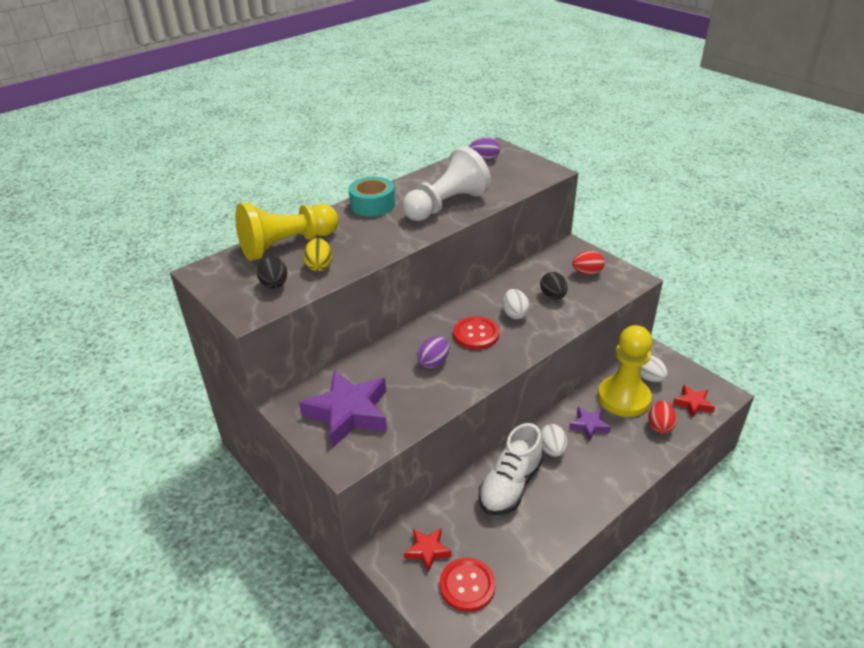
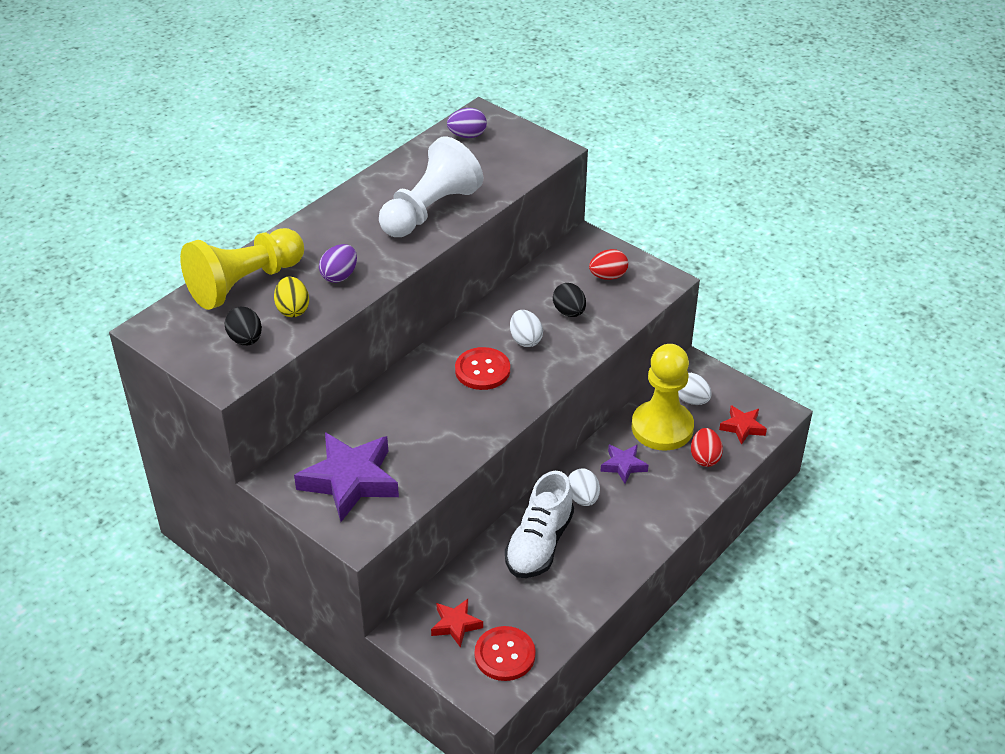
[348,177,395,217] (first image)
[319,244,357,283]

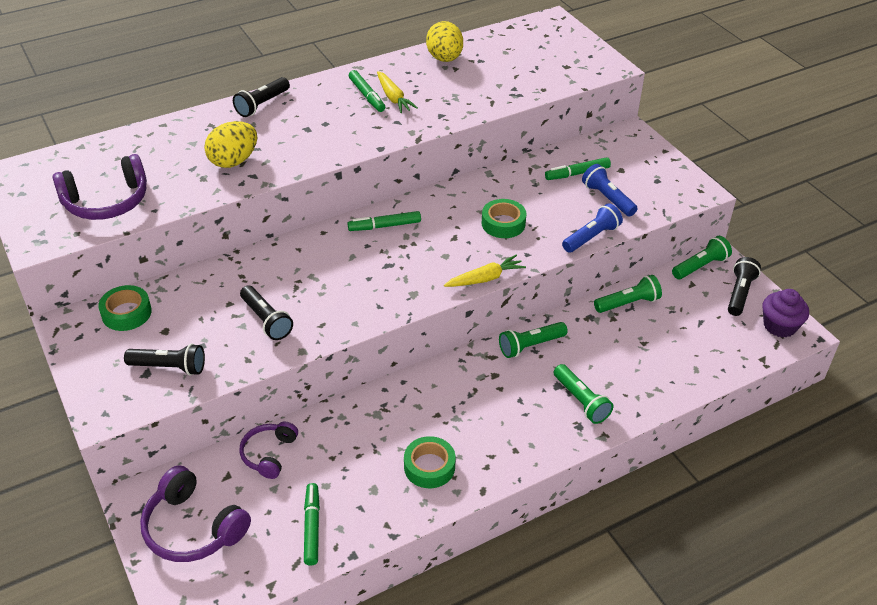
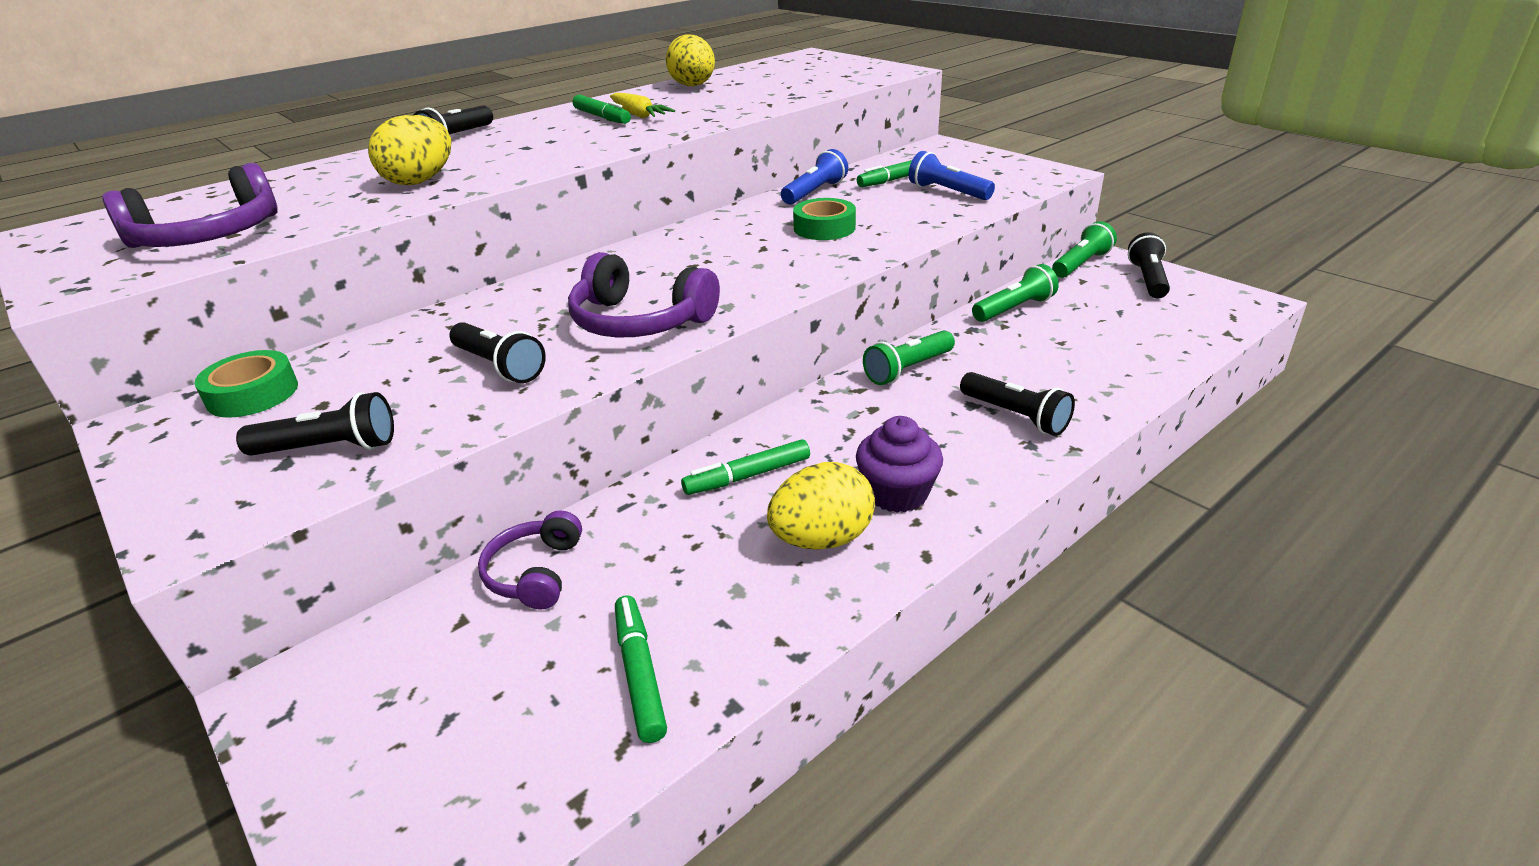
[781,149,848,204]
[681,439,810,495]
[444,255,526,287] (first image)
[856,416,943,513]
[960,372,1075,436]
[767,462,875,550]
[568,252,720,337]

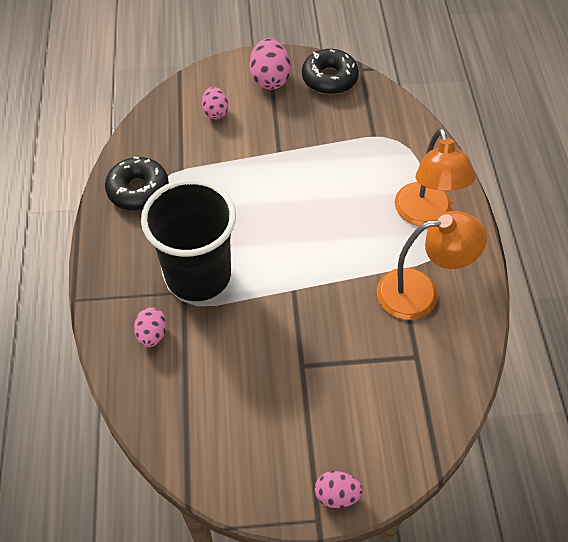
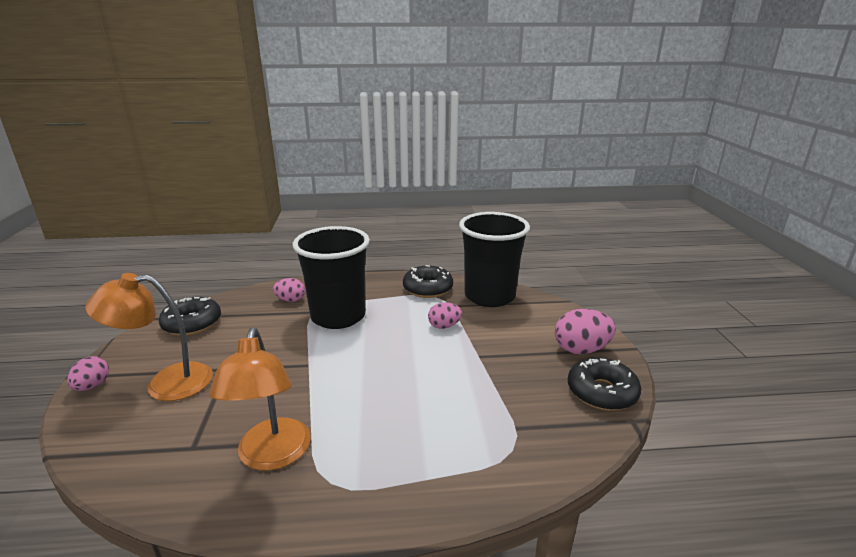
[428,302,462,329]
[85,273,213,401]
[459,212,530,307]
[159,297,221,336]

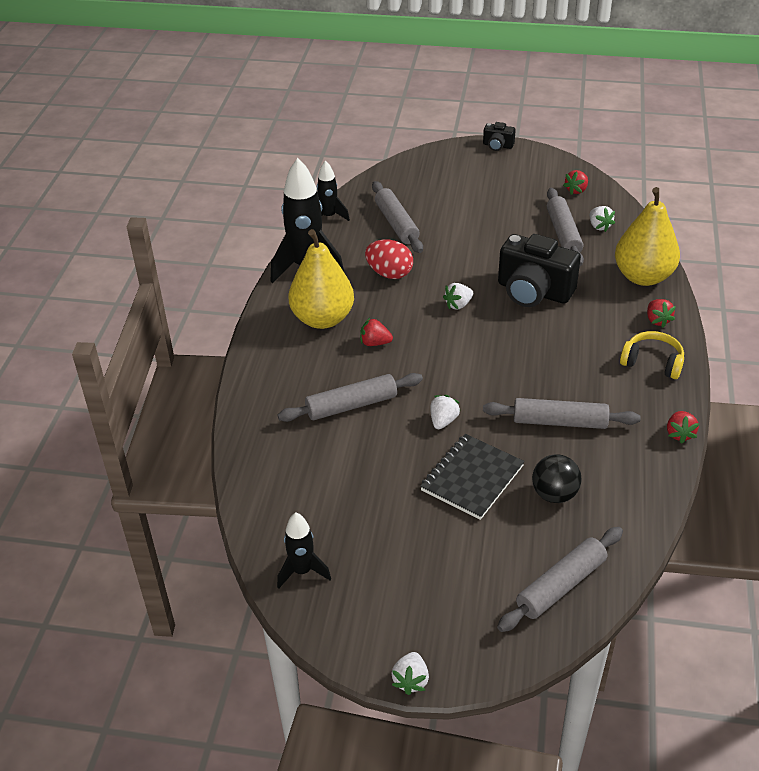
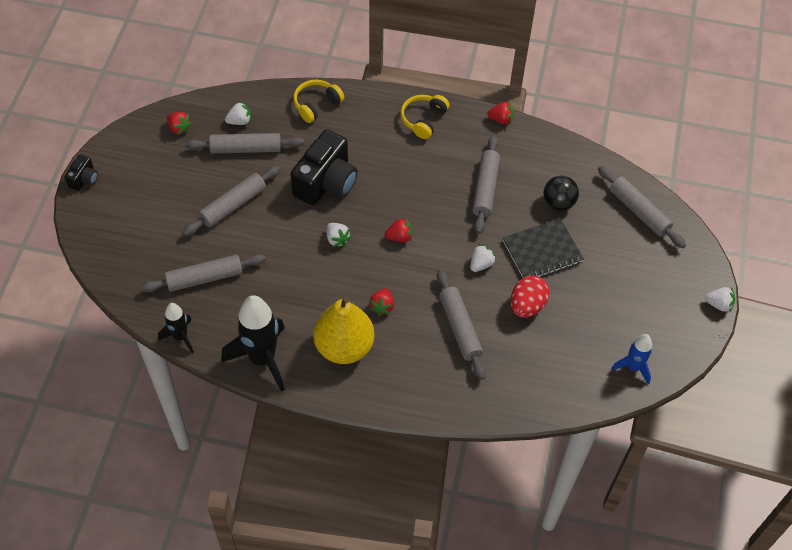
[293,80,345,123]
[511,276,549,318]
[385,217,412,242]
[470,244,496,272]
[503,218,584,278]
[611,334,652,384]
[183,165,281,236]

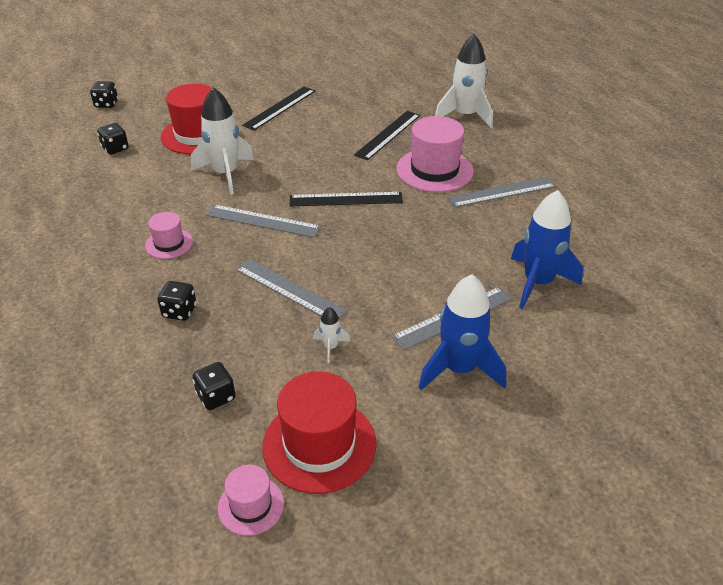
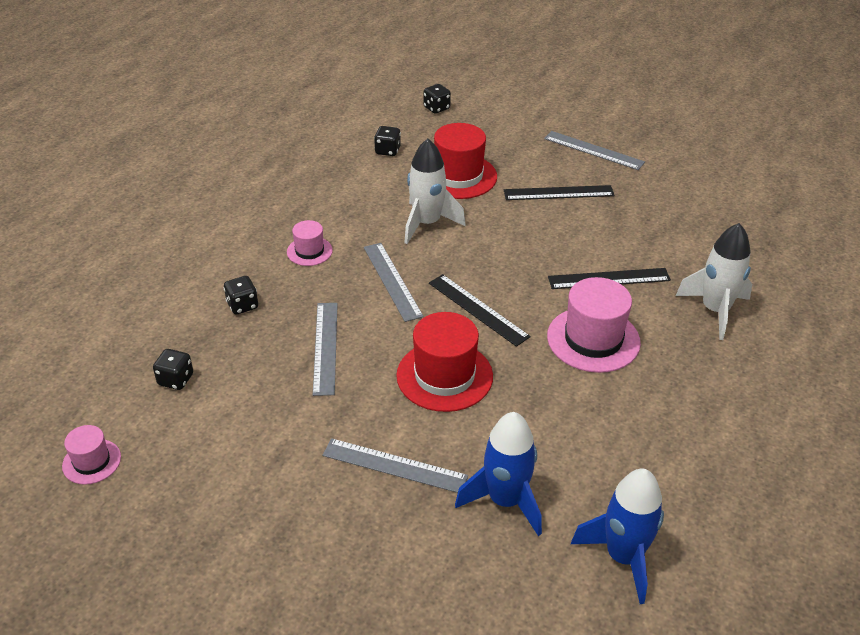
[544,131,645,170]
[571,469,664,604]
[313,307,351,364] (first image)
[396,312,493,412]

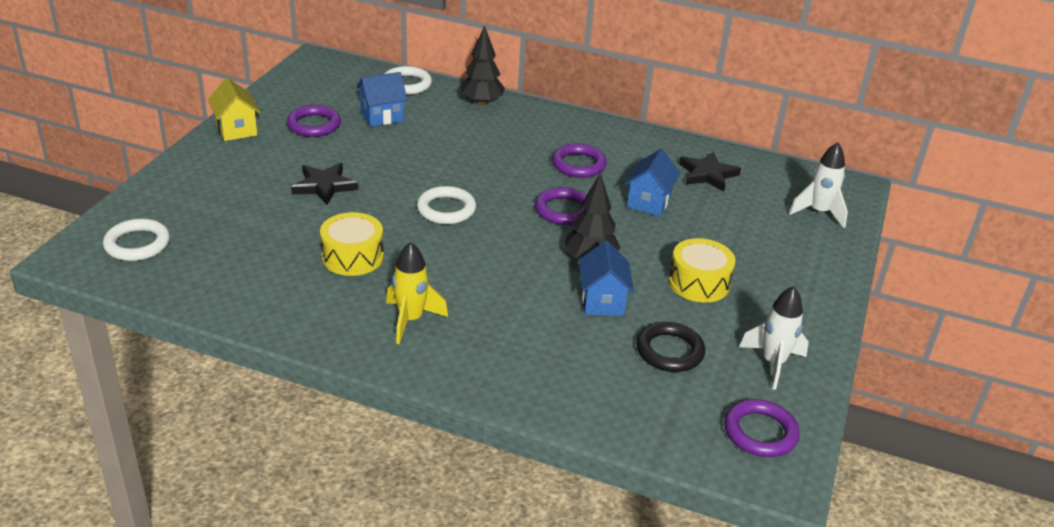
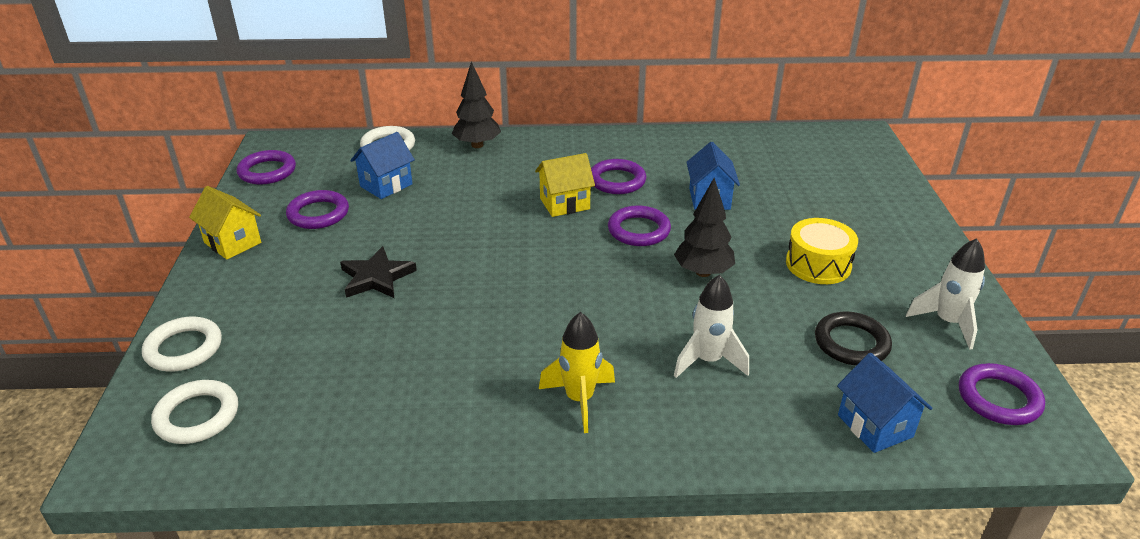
[674,274,749,378]
[679,152,741,192] (first image)
[142,317,222,372]
[320,212,384,276] (first image)
[837,353,932,453]
[237,150,296,185]
[535,153,595,217]

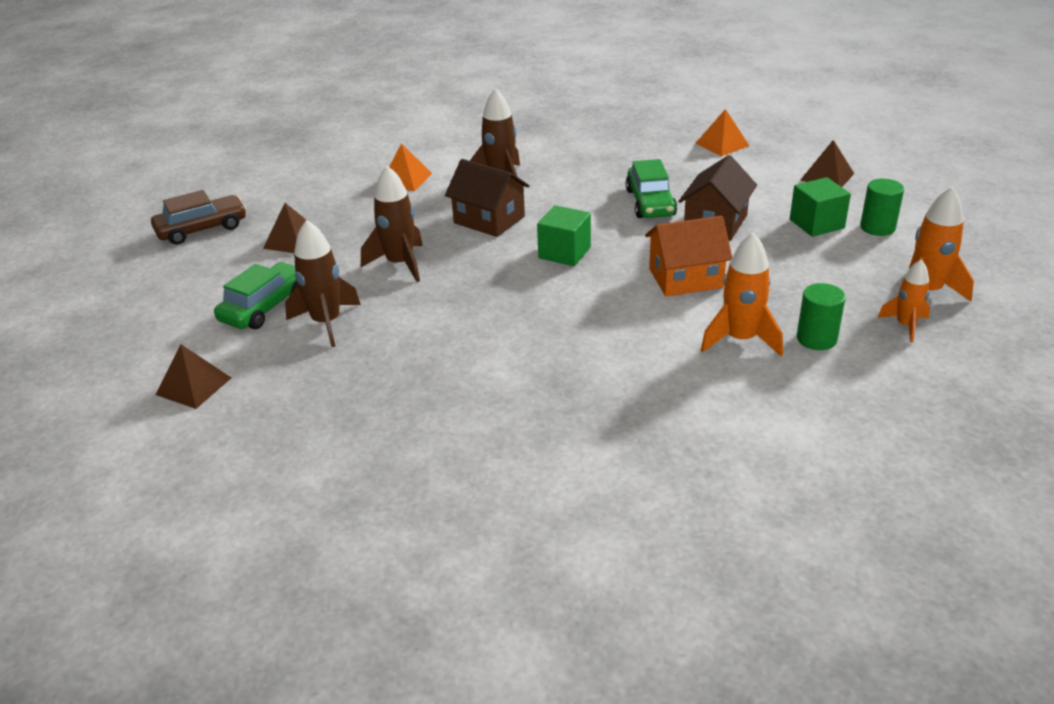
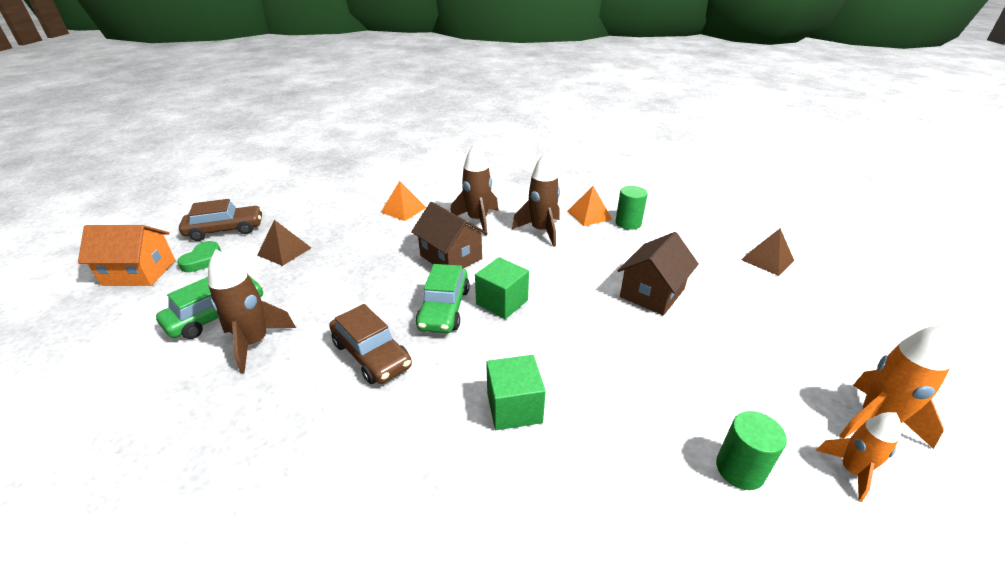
[568,186,612,226]
[416,264,470,333]
[512,152,560,247]
[486,355,546,430]
[615,186,648,230]
[78,225,175,286]
[700,233,783,356] (first image)
[155,345,231,409] (first image)
[177,241,221,272]
[329,304,412,384]

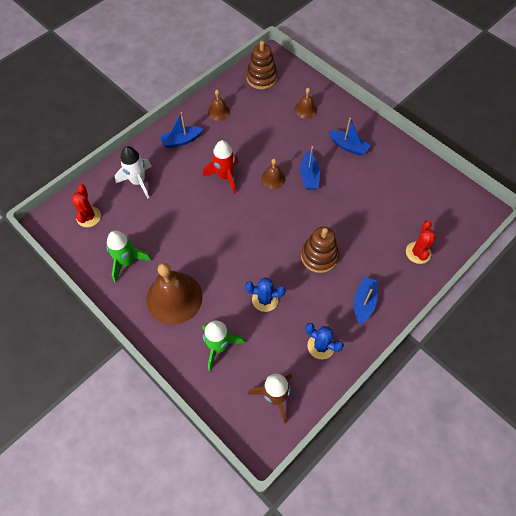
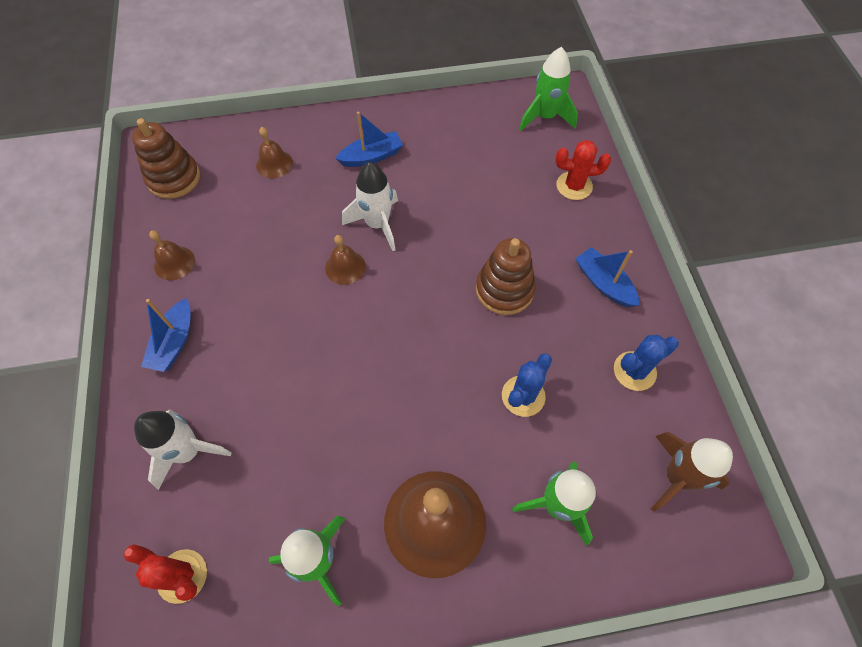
[203,140,238,194] (first image)
[342,162,398,251]
[555,140,611,200]
[519,47,578,131]

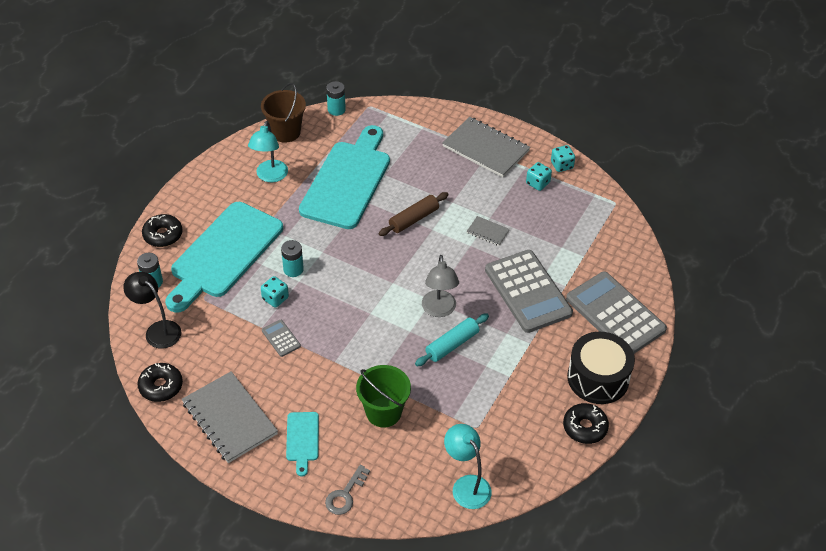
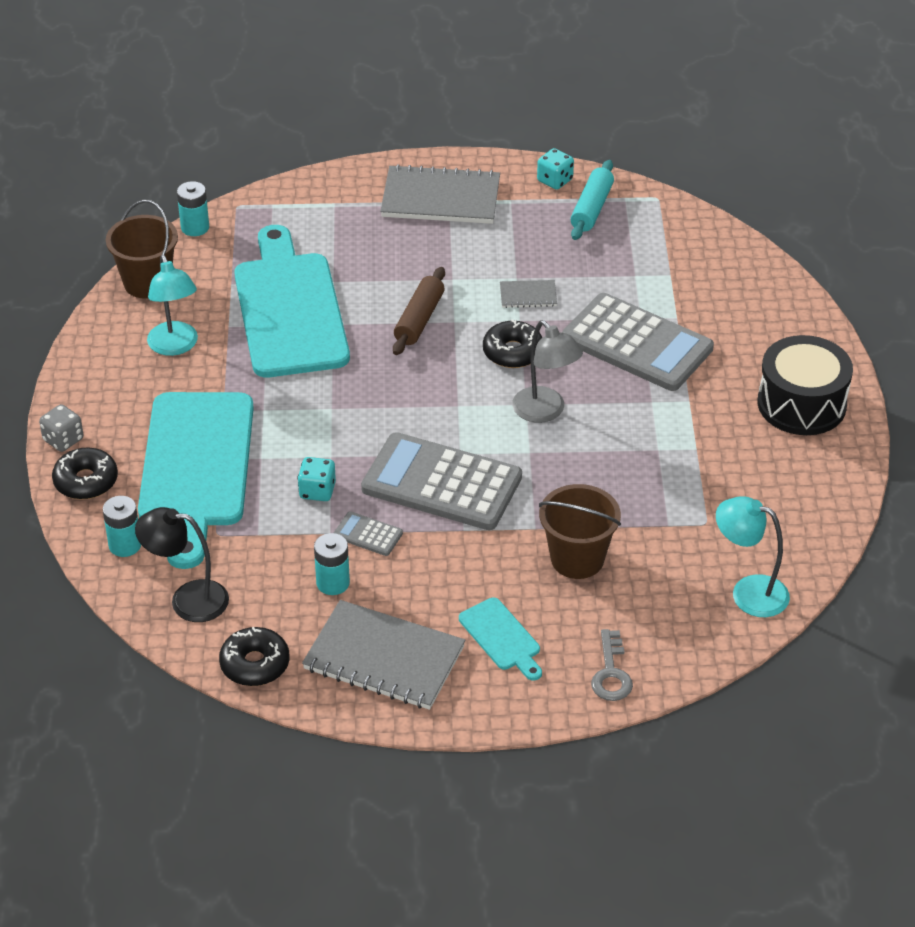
[526,162,552,191] (first image)
[314,533,350,595]
[361,432,522,530]
[571,160,614,240]
[539,484,621,579]
[483,320,542,368]
[39,404,83,452]

